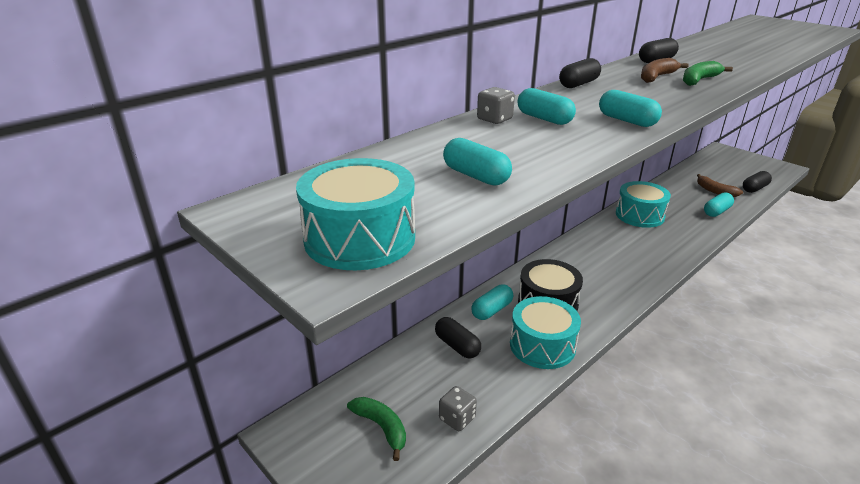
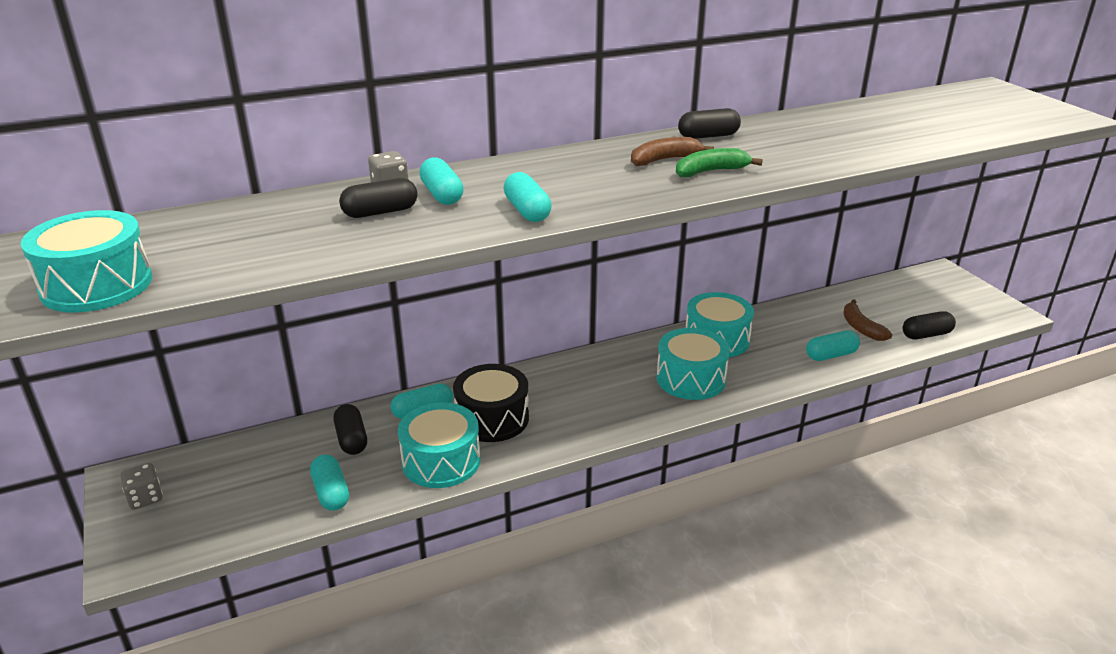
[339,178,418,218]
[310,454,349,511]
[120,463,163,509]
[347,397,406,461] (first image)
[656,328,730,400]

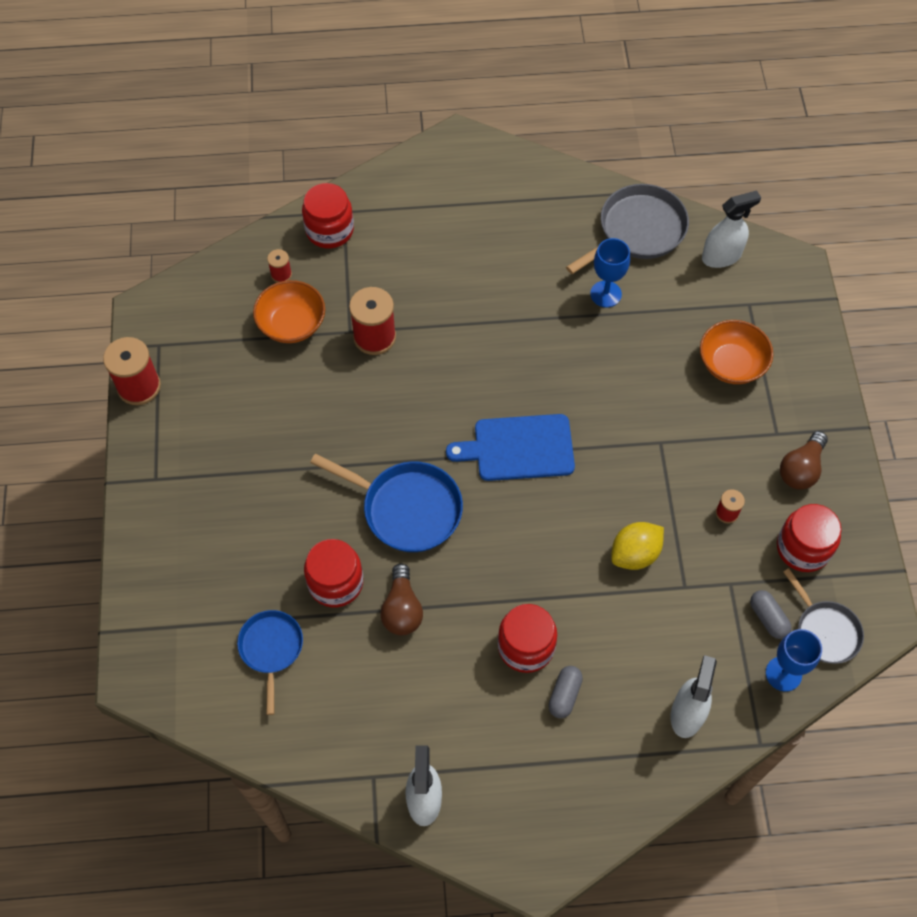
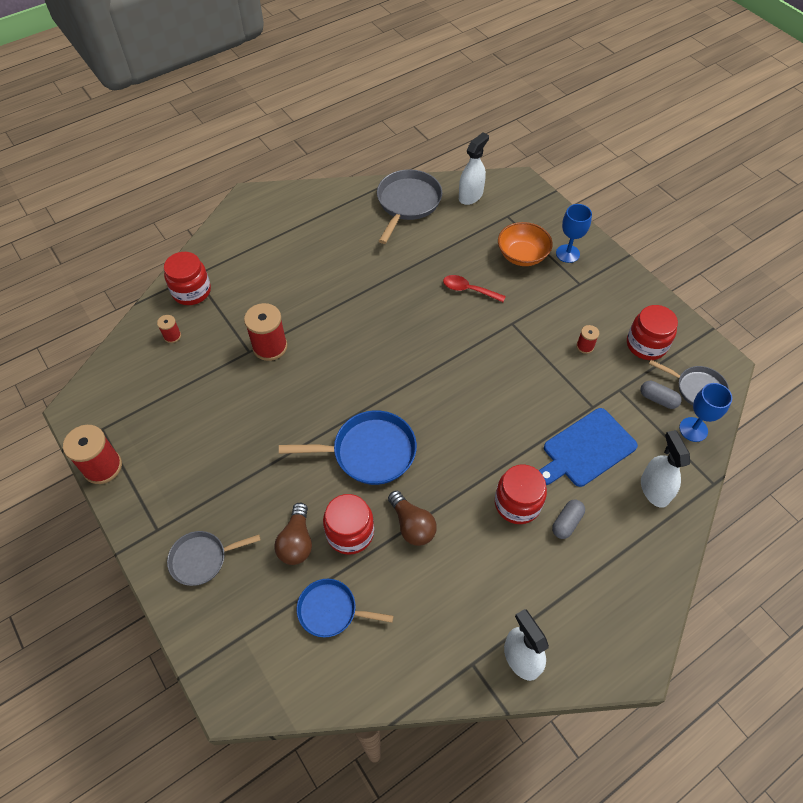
[556,204,592,263]
[253,280,325,343] (first image)
[539,408,638,487]
[274,503,312,565]
[611,522,664,570] (first image)
[297,579,393,637]
[552,499,585,539]
[443,275,506,302]
[167,531,261,586]

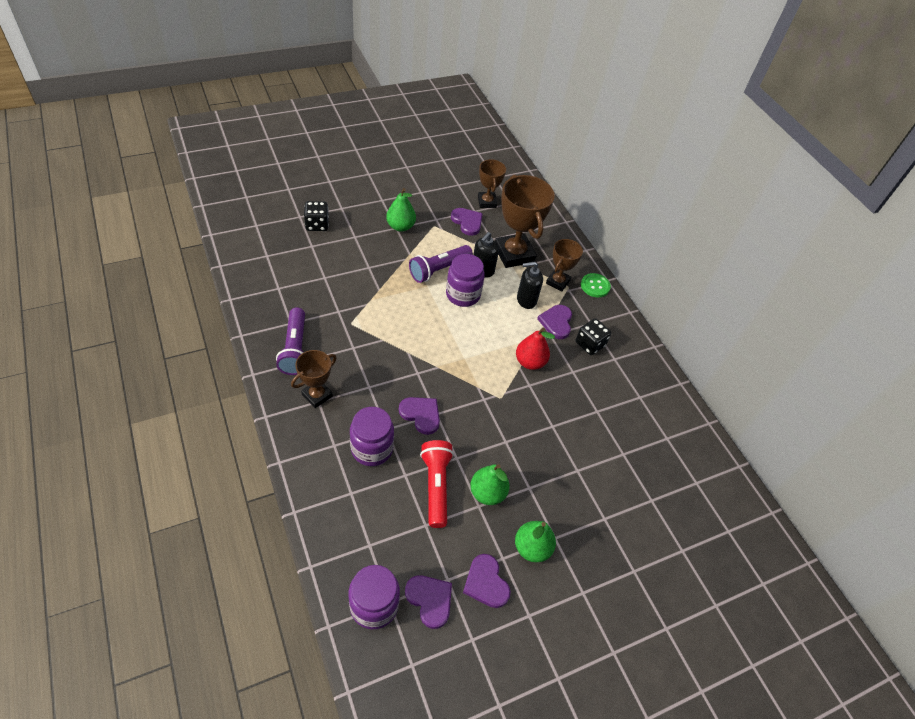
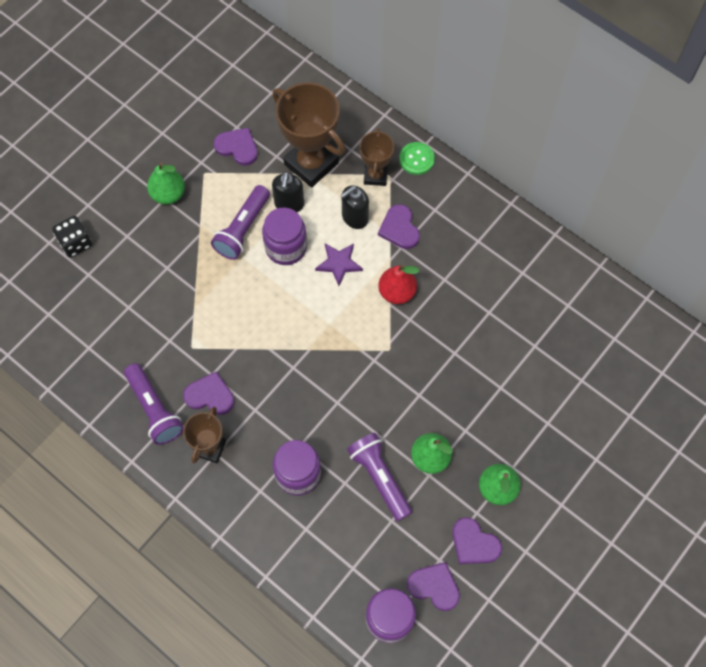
[478,159,506,208] (first image)
[576,318,611,355] (first image)
[183,371,234,415]
[347,433,412,521]
[315,243,363,286]

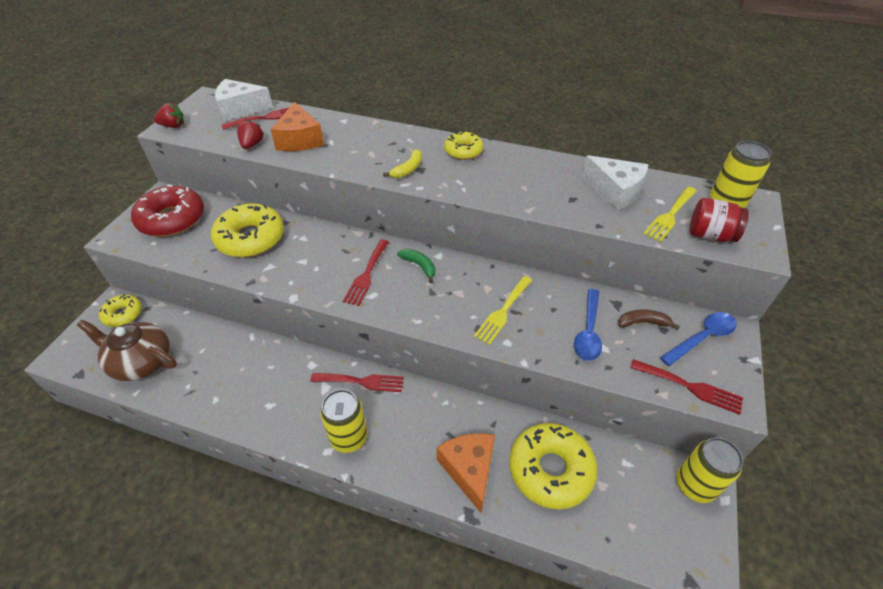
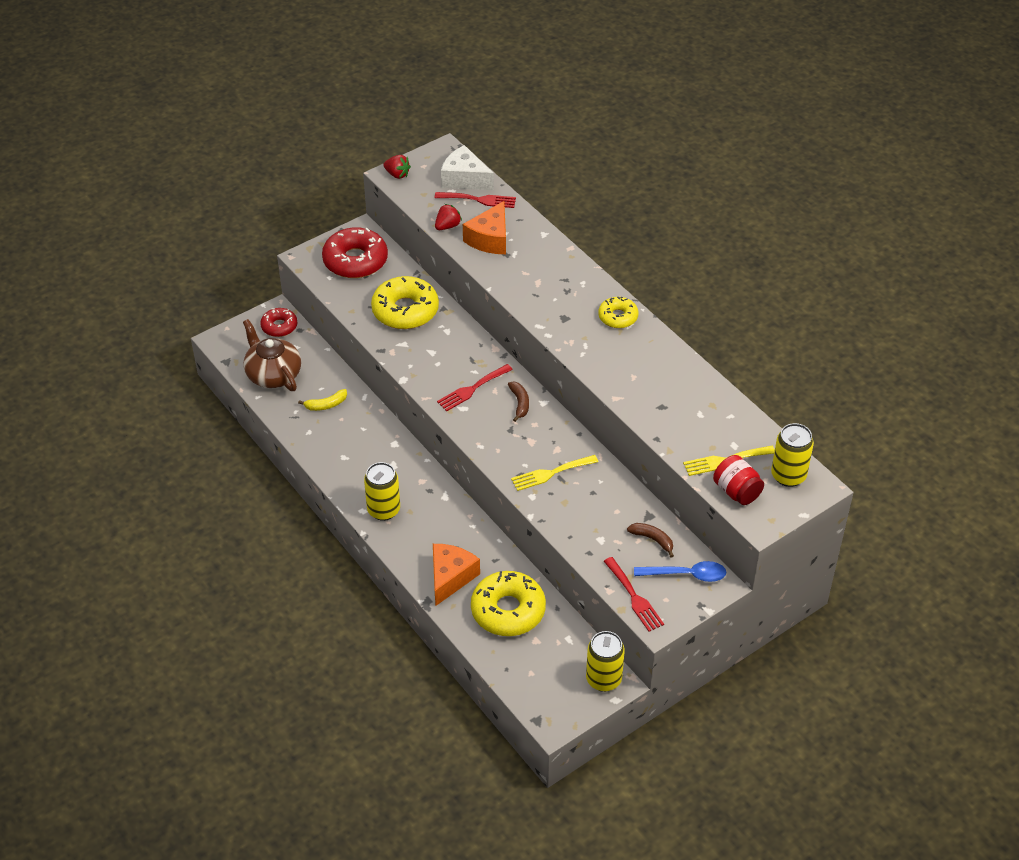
[298,389,347,411]
[582,155,648,211] (first image)
[508,382,529,422]
[574,289,602,361] (first image)
[260,308,297,337]
[311,373,404,392] (first image)

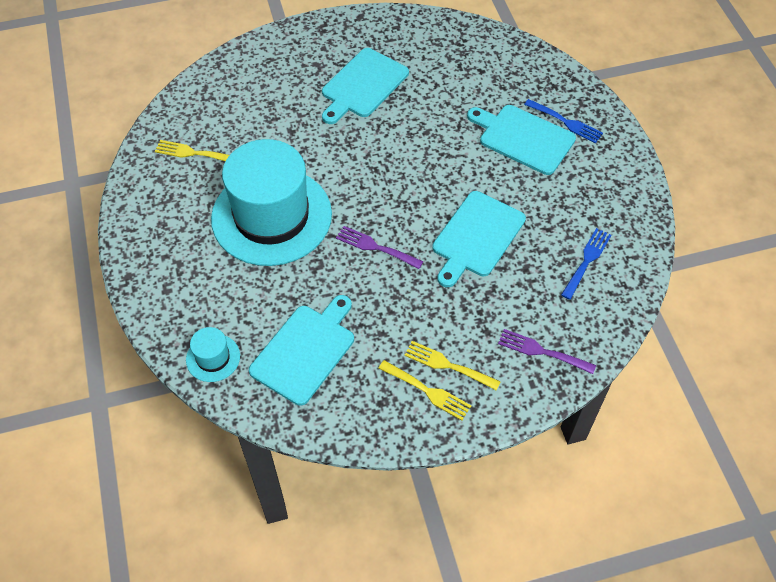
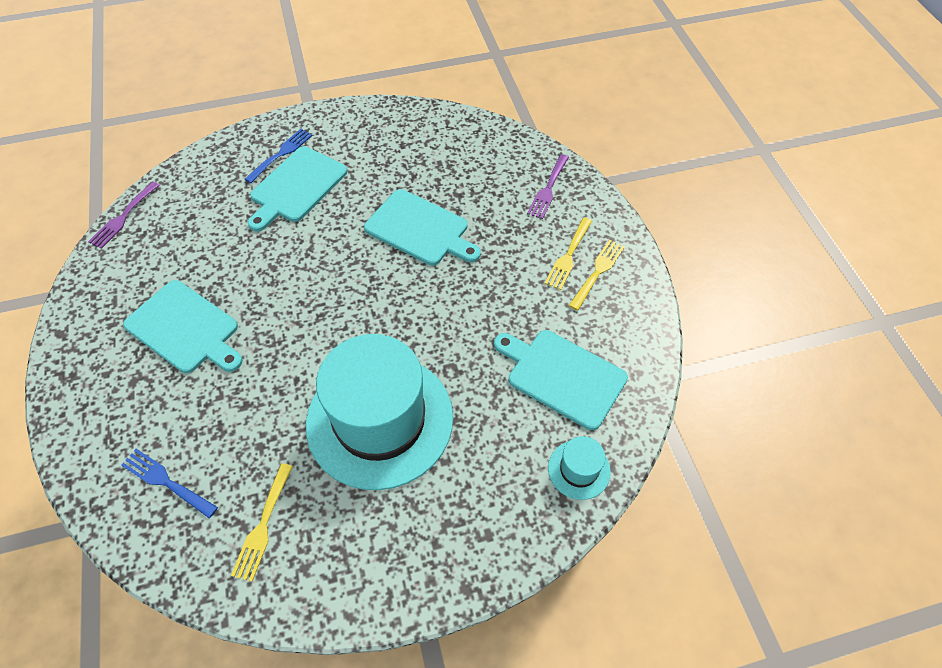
[88,181,159,249]
[121,449,218,518]

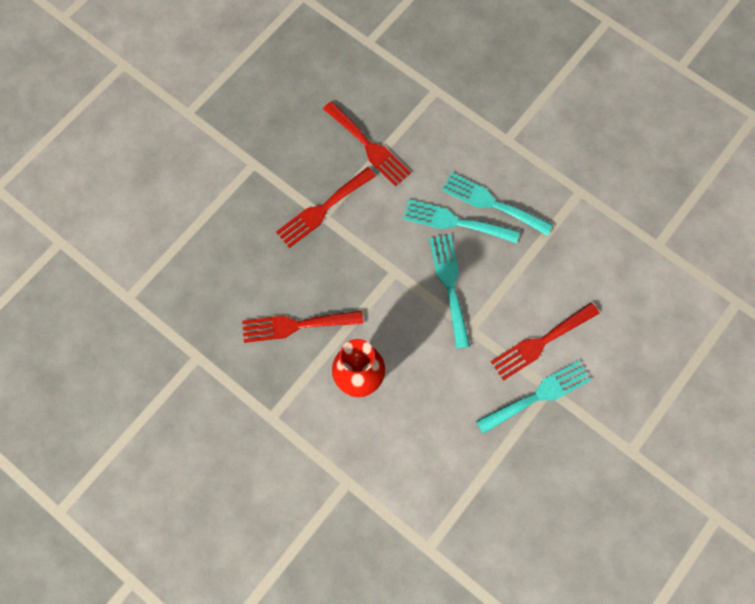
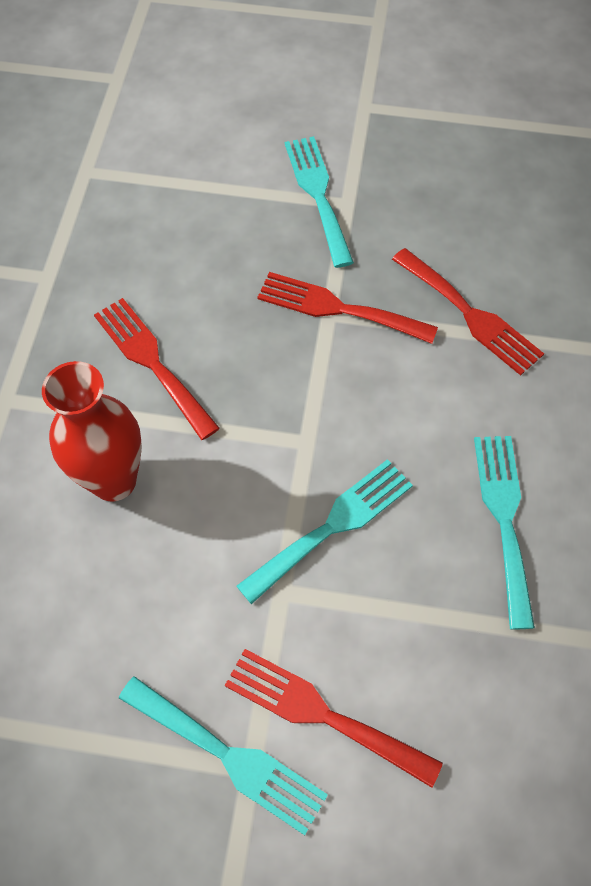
[392,248,544,376]
[285,136,354,268]

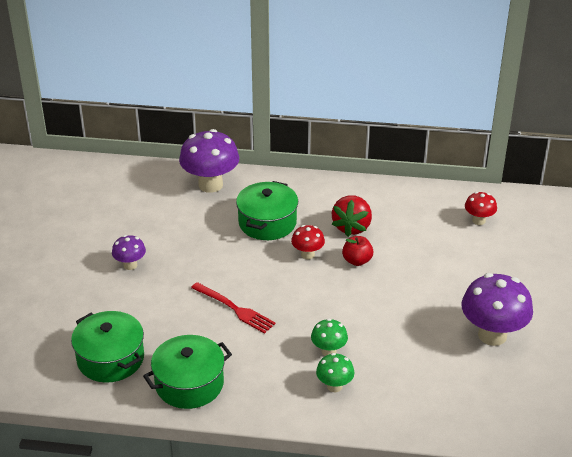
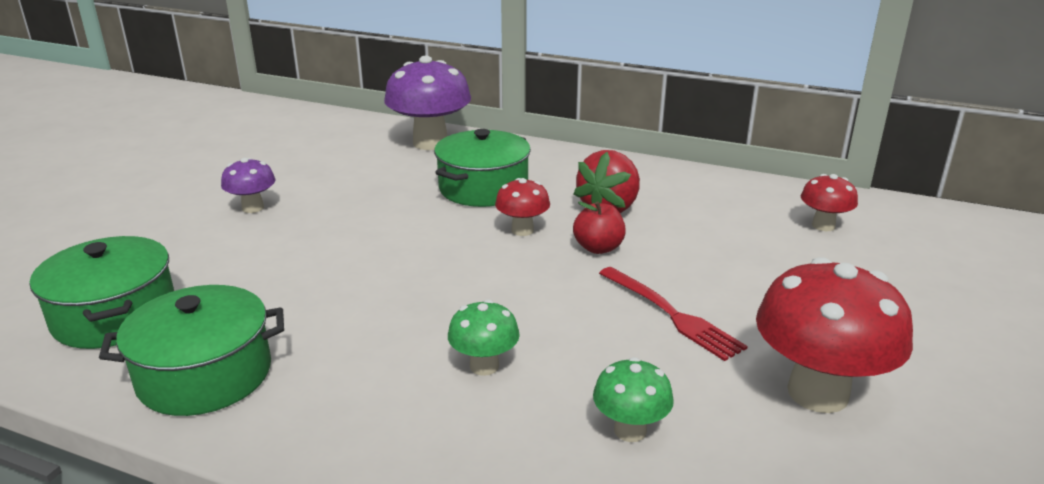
[756,257,913,413]
[599,267,748,361]
[593,357,674,442]

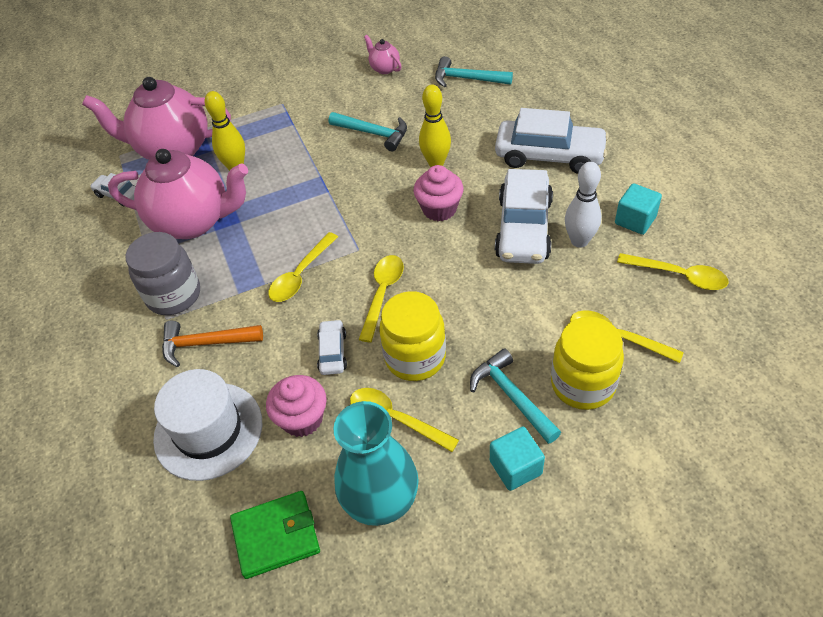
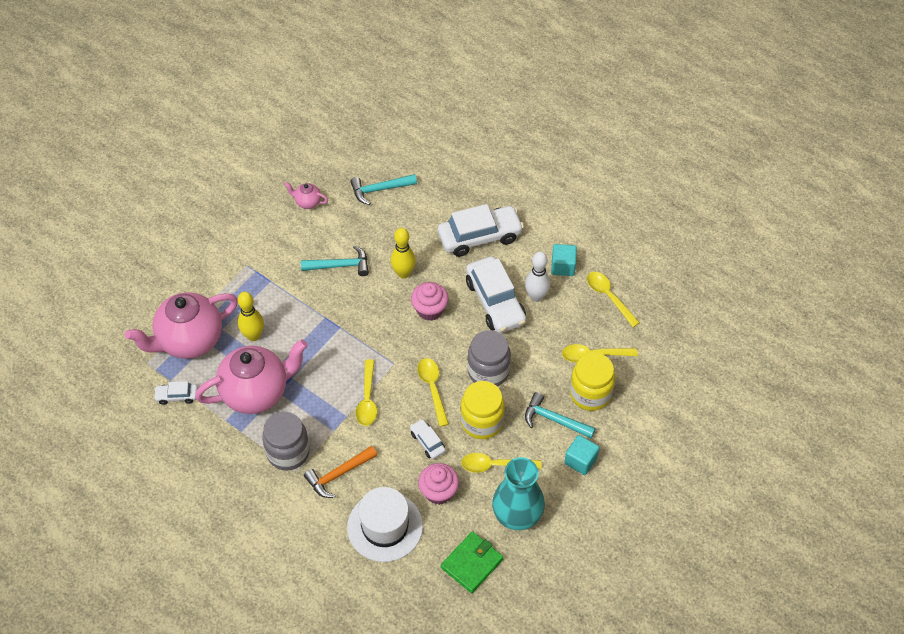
[587,272,640,327]
[467,330,511,386]

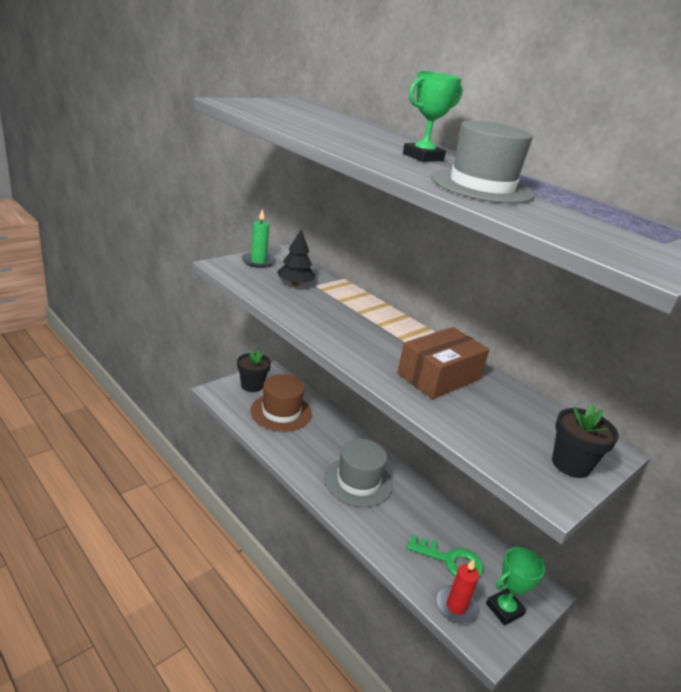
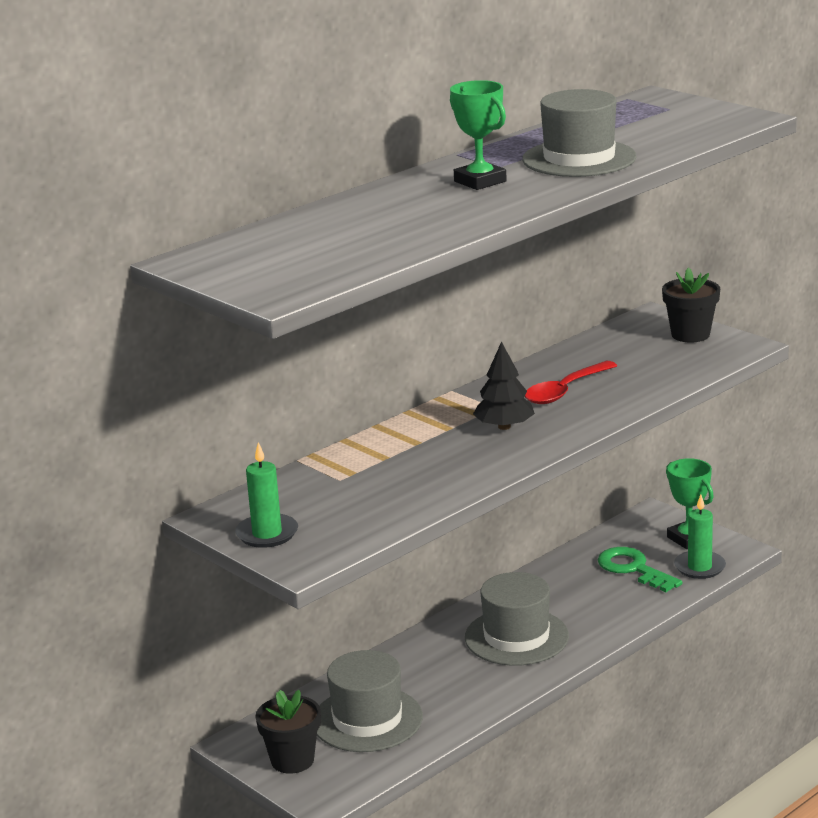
[473,341,535,430]
[525,361,617,404]
[317,650,423,752]
[598,547,682,592]
[674,495,726,579]

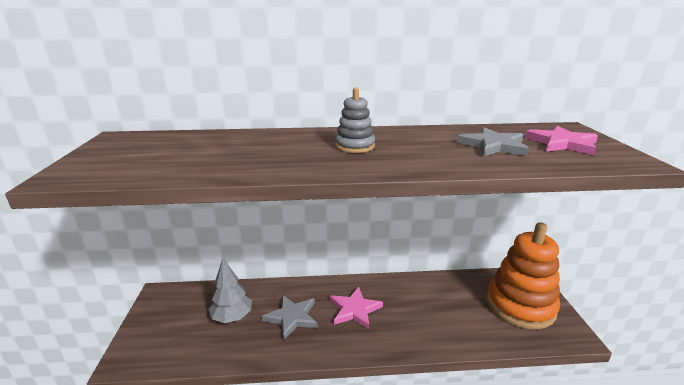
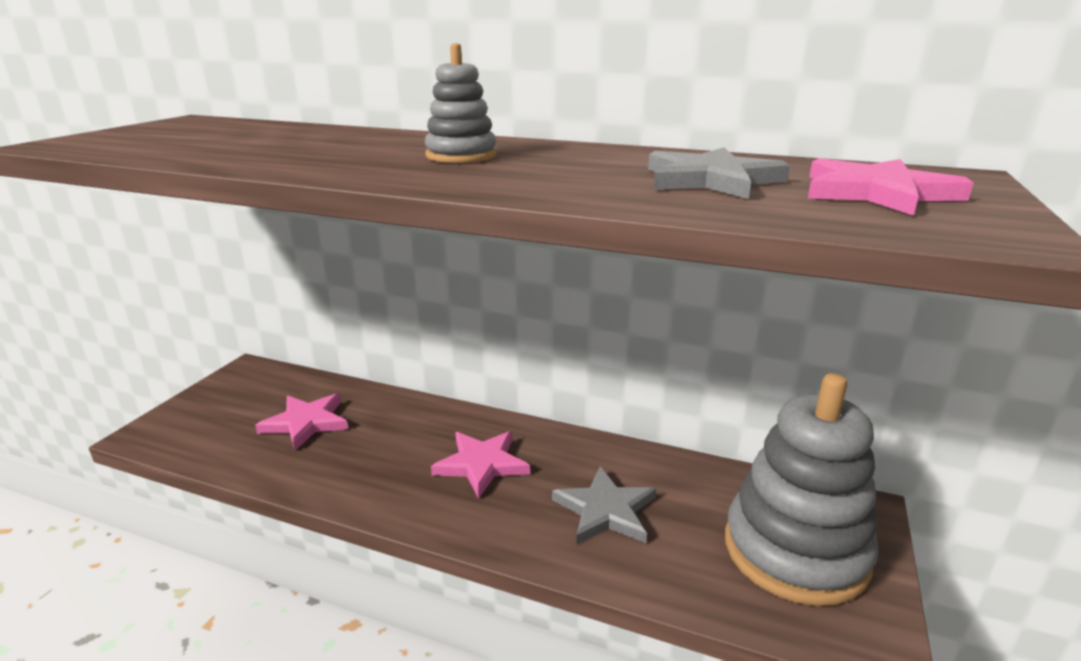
[725,373,878,606]
[255,393,348,451]
[552,466,656,544]

